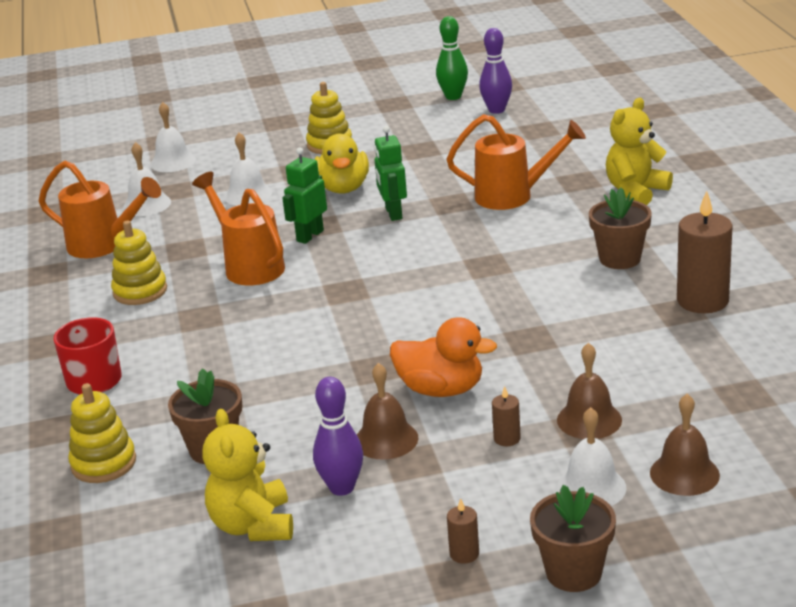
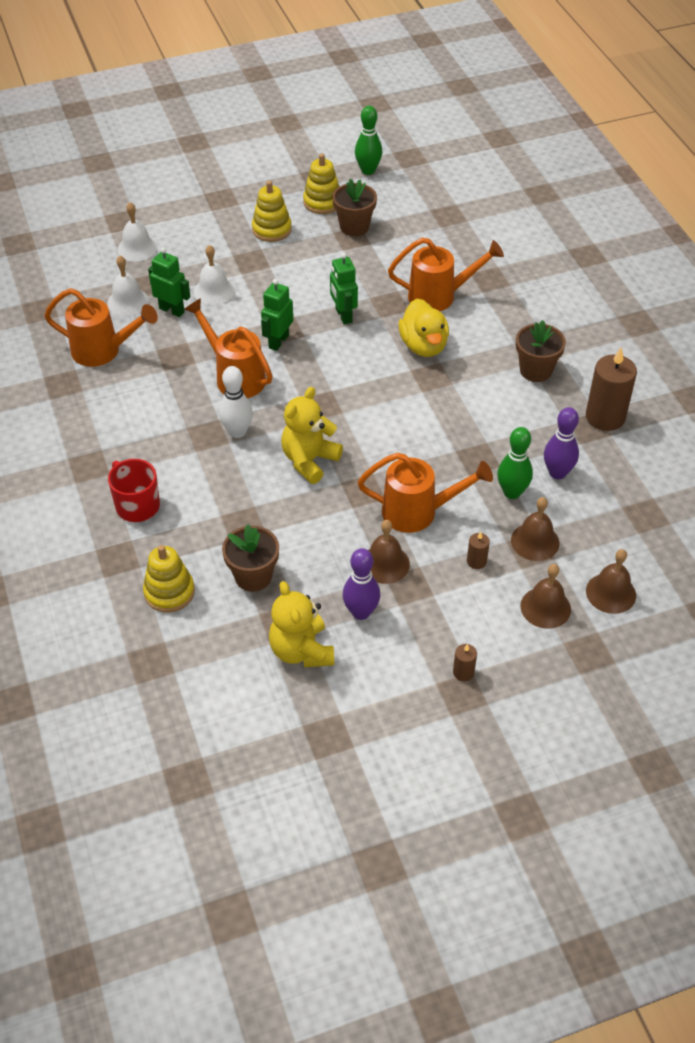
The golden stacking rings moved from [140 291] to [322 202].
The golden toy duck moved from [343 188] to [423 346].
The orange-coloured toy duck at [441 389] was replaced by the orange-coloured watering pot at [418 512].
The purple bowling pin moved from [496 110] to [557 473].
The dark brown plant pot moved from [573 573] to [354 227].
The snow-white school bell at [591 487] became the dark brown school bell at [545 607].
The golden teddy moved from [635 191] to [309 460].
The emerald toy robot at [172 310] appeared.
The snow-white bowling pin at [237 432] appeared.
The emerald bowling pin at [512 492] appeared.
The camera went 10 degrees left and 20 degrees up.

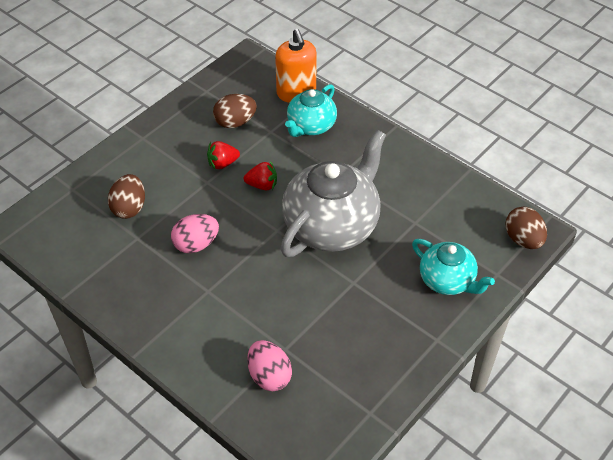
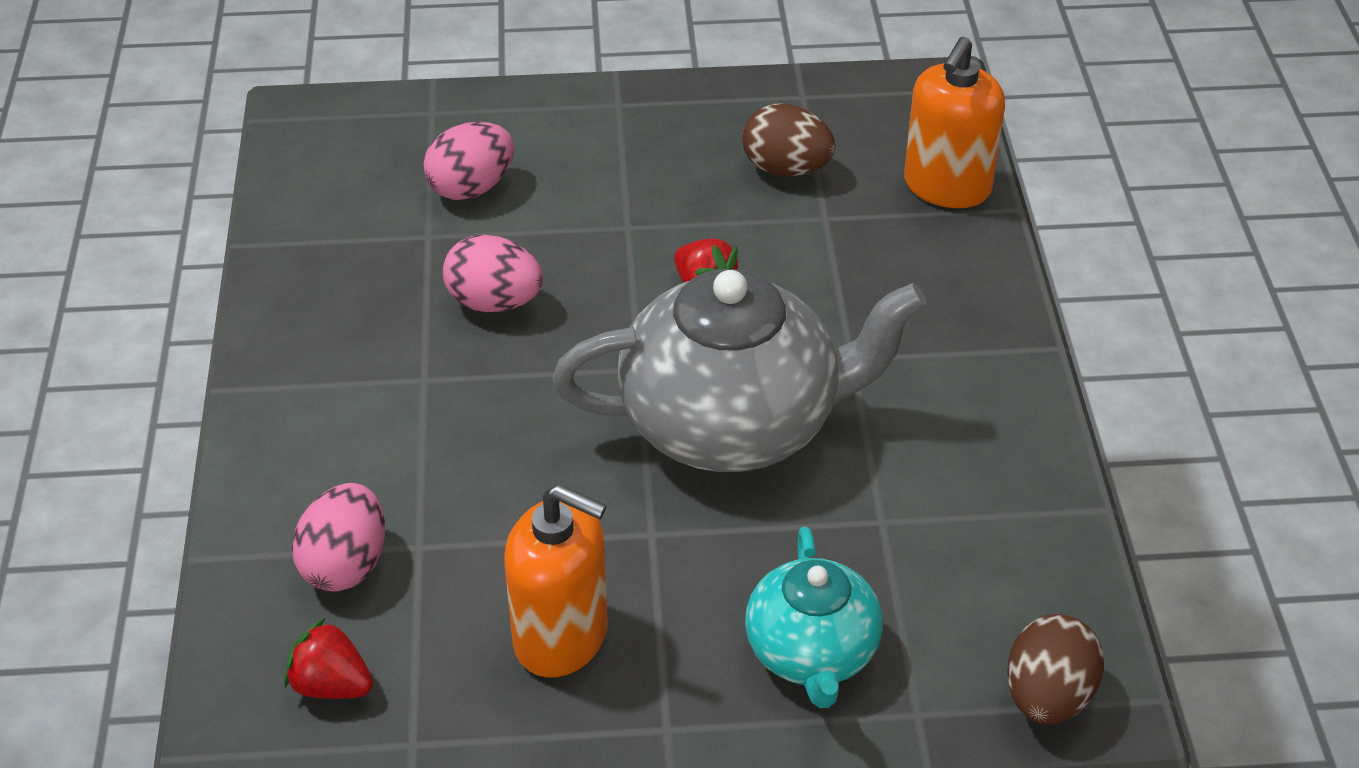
The dark brown egg at [129 208] became the rose-pink egg at [471 188].
The crimson toy strawberry moved from [222 163] to [331 685].
The aqua china teapot at [311 126] disappeared.
The orange-coloured pump bottle at [561 637] appeared.
The camera went 45 degrees right and 5 degrees down.

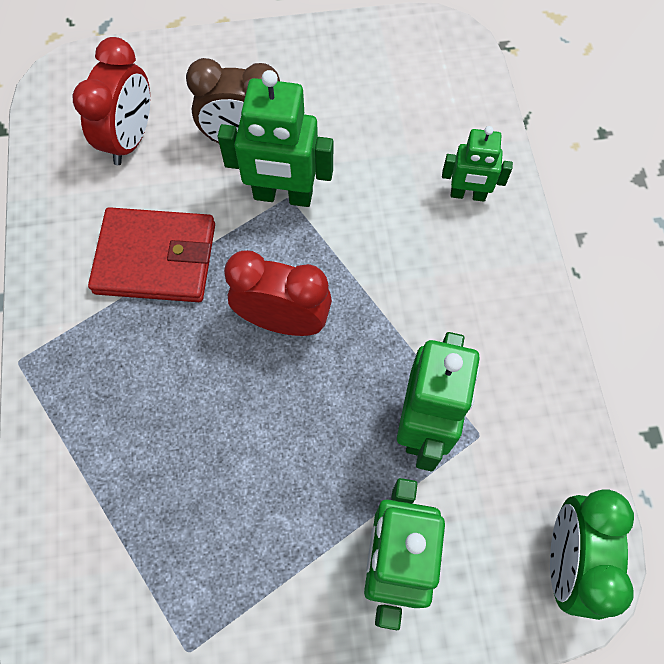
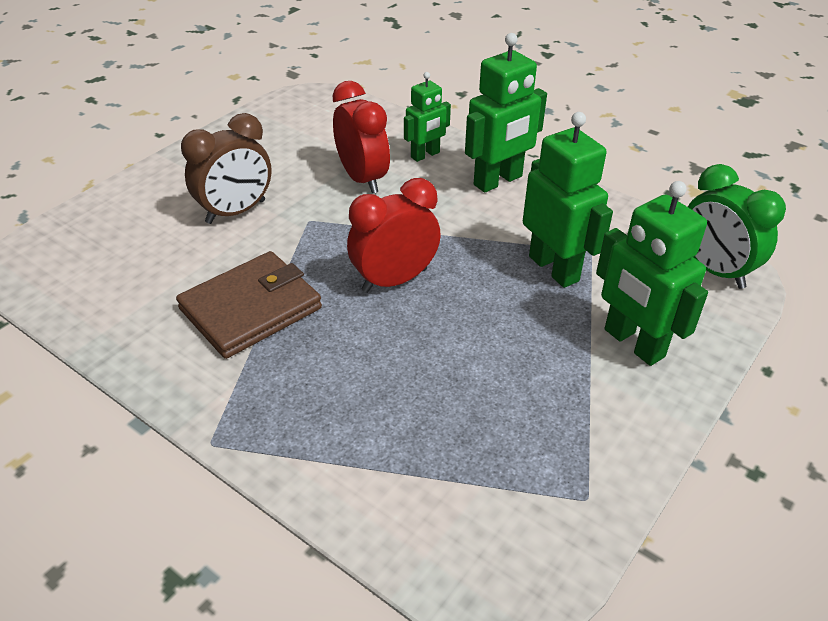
The crimson alarm clock moved from [130 139] to [362 179].
The crimson wallet at [155 258] became the dark brown wallet at [251 309].
The emerald toy robot moved from [283 196] to [498 181].
The camera went 45 degrees left and 25 degrees down.

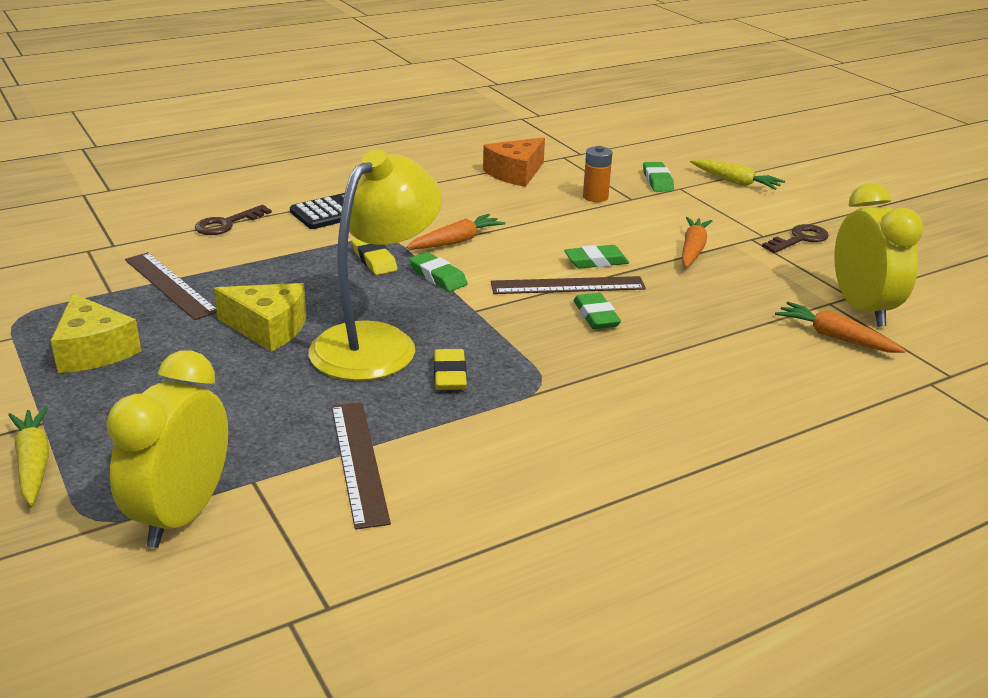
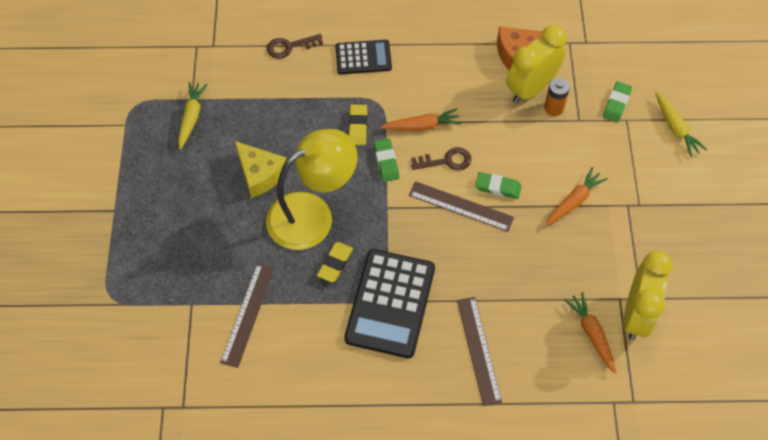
The golden carrot moved from [33 463] to [191 117].
The golden cheese wedge at [94 350] disappeared.
The golden alarm clock moved from [182 515] to [531 89].
The dark brown straightedge moved from [170 285] to [478 350].
The emerald pencil eraser at [596 316] disappeared.
The dark brown key moved from [799 239] to [446 161].
The black calculator at [390 303] appeared.
The camera went 30 degrees right and 30 degrees up.

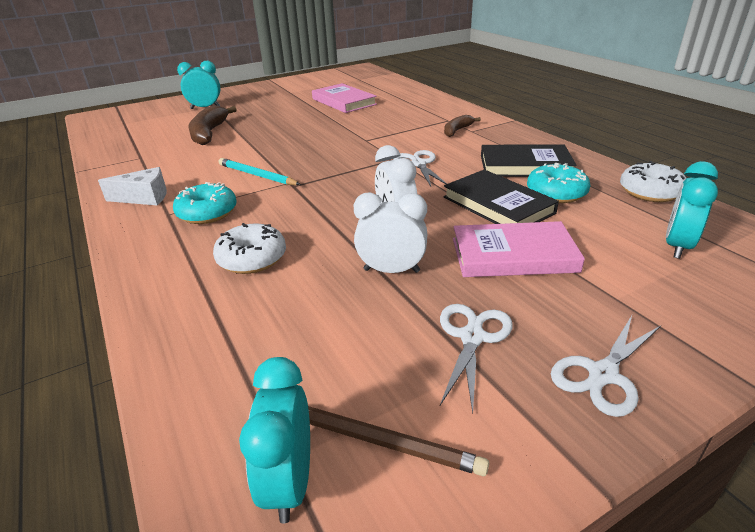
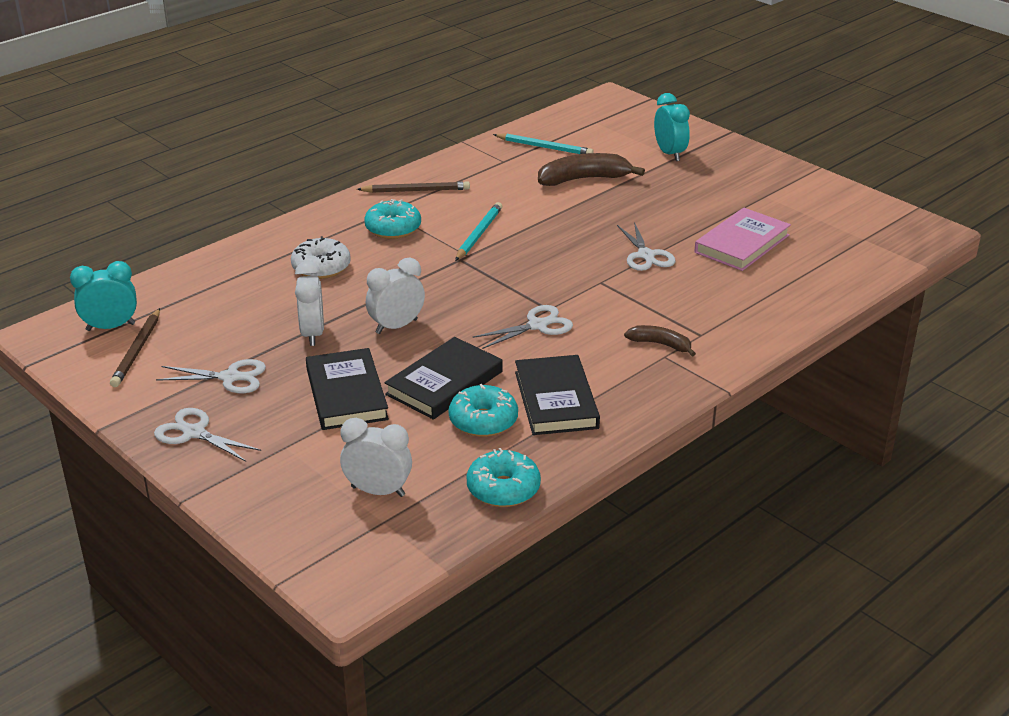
The snow-white cheese wedge at [144 197] was replaced by the dark brown lead pencil at [416 190].
The rose-pink hardback at [513 255] became the black hardback at [346 394].
The snow-white glazed donut at [650 192] became the aqua glazed donut at [503 489].
The aqua alarm clock at [677 246] became the snow-white alarm clock at [378 491].
The aqua lead pencil at [544 147] appeared.
The snow-white scissors at [646 255] appeared.
The camera went 75 degrees right and 0 degrees up.

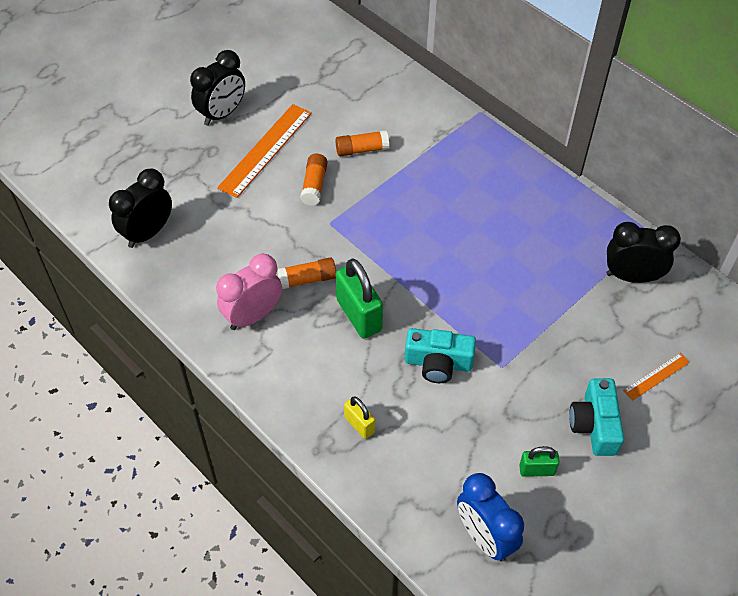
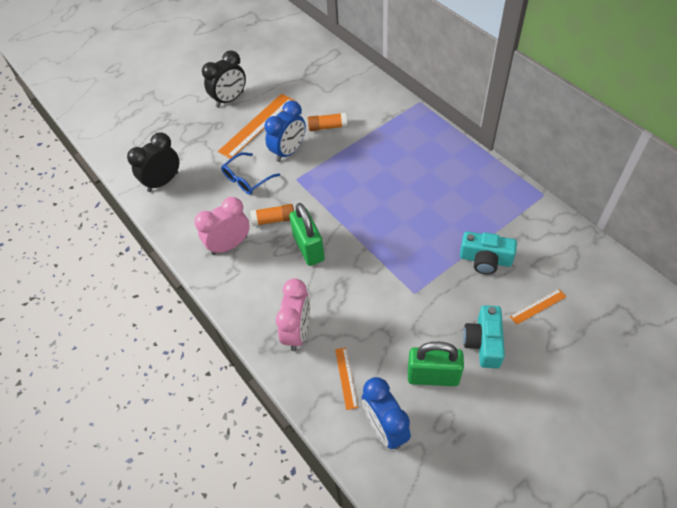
The orange-coloured glue stick at [314 185] was replaced by the blue alarm clock at [289 151].
The golden small lock at [359 425] was replaced by the rose-pink alarm clock at [297 332].
The aqua photo camera moved from [438 363] to [485 259].
The emerald small lock at [536 470] changed to 1.81 times the size.
The black alarm clock at [631 276] disappeared.
The blue eyeglasses at [247 179] appeared.
The orange-coloured straightedge at [346 377] appeared.
The camera went 10 degrees right and 0 degrees up.

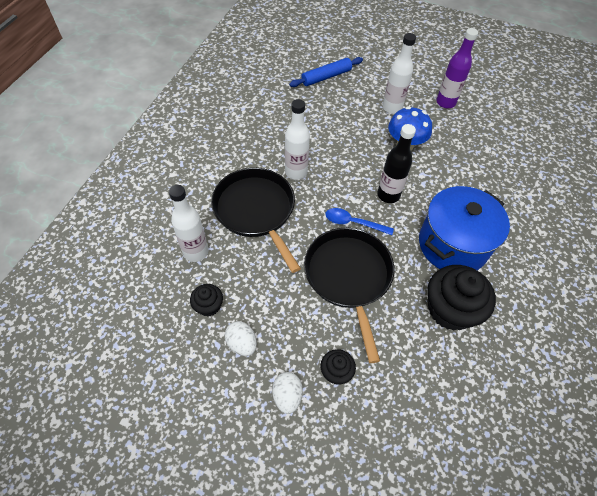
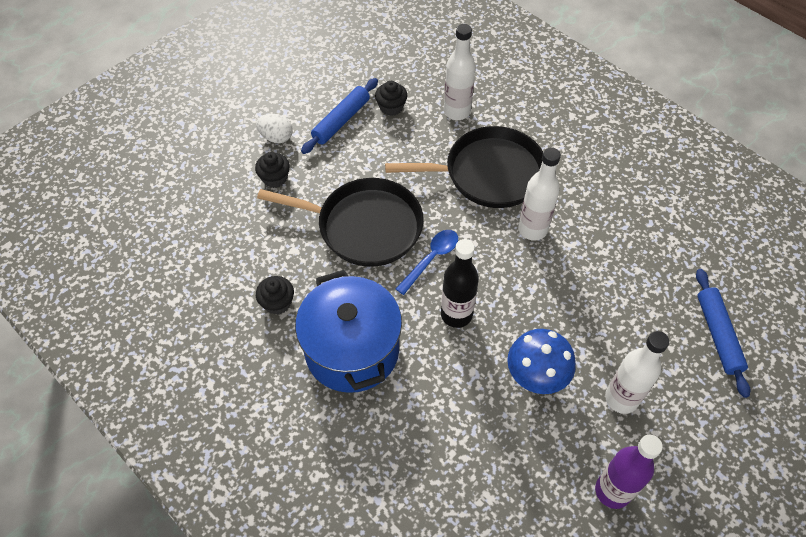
The snow-white egg at [242 343] was replaced by the blue rolling pin at [341 120].
The black muffin at [450 309] changed to 0.50 times the size.
The camera went 115 degrees right and 0 degrees up.

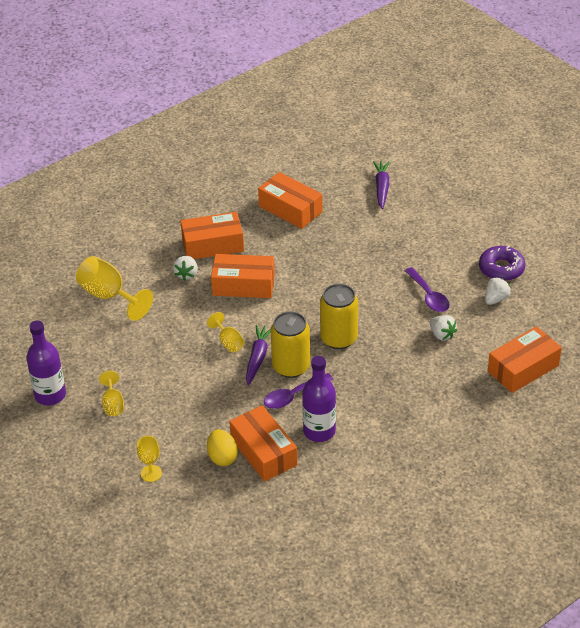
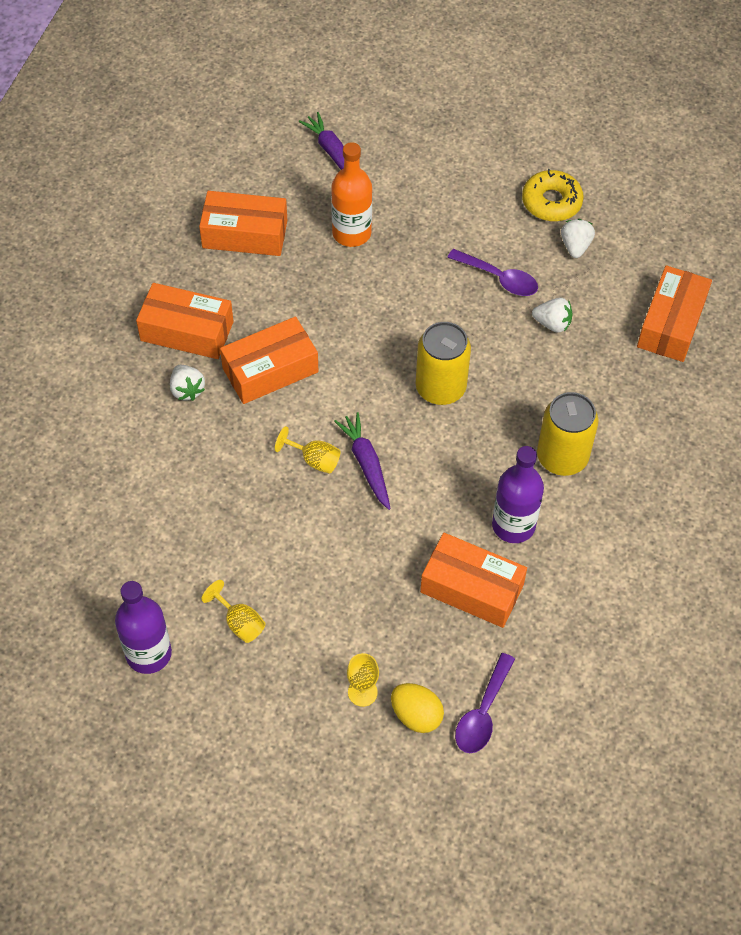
The golden wine glass at [109 296] disappeared.
The orange-coloured parcel at [213 245] turned 60 degrees clockwise.
The golden egg moved from [222 457] to [416 715].
The purple spoon moved from [293 396] to [483 713].
The golden tin moved from [291 366] to [562 457].
The purple glazed donut at [501 269] became the golden glazed donut at [551 202].
The orange-coloured drink bottle at [351 233] appeared.
The camera went 35 degrees left and 15 degrees up.

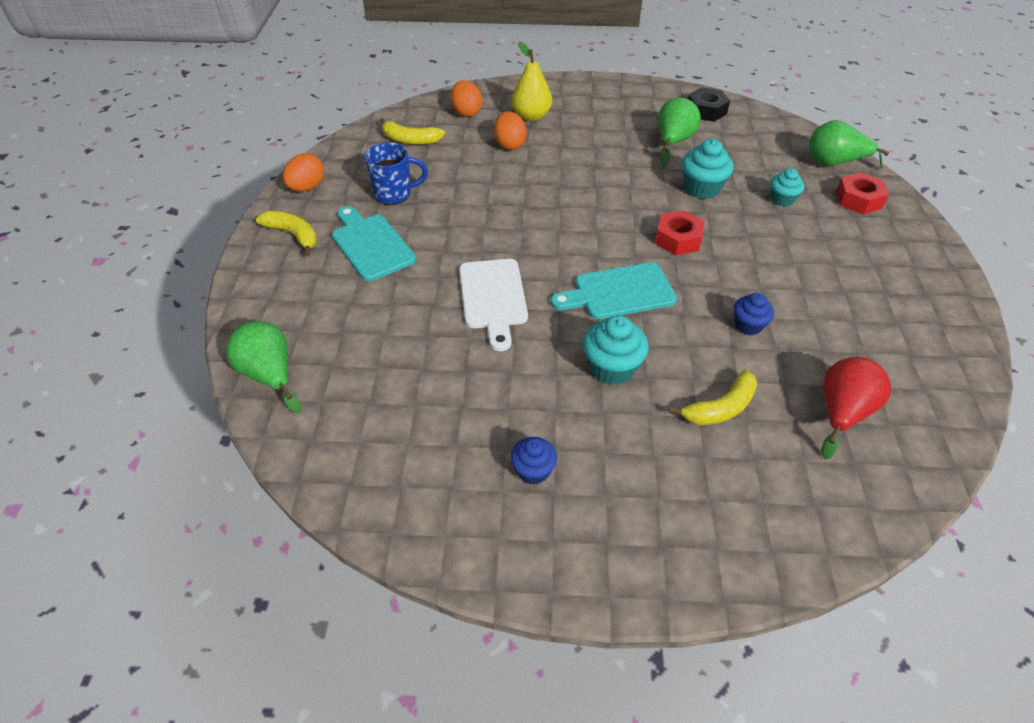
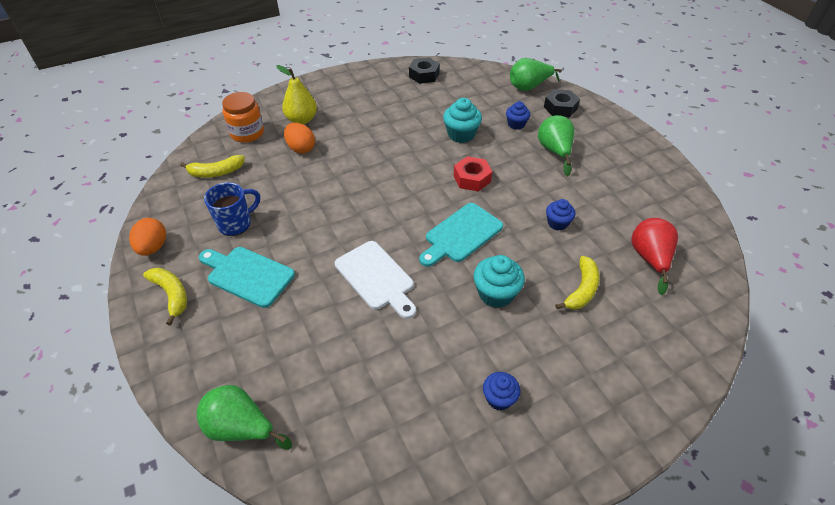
The golden banana fruit at [293 235] turned 45 degrees clockwise.
The orange-coloured egg at [466 112] was replaced by the orange-coloured jam jar at [247 133].
The emerald pear fruit moved from [673 142] to [554 151].
The aqua muffin at [782 199] became the blue muffin at [516 124].
The crimson nut at [858 200] became the black nut at [560 108].
The camera went 30 degrees left and 0 degrees up.

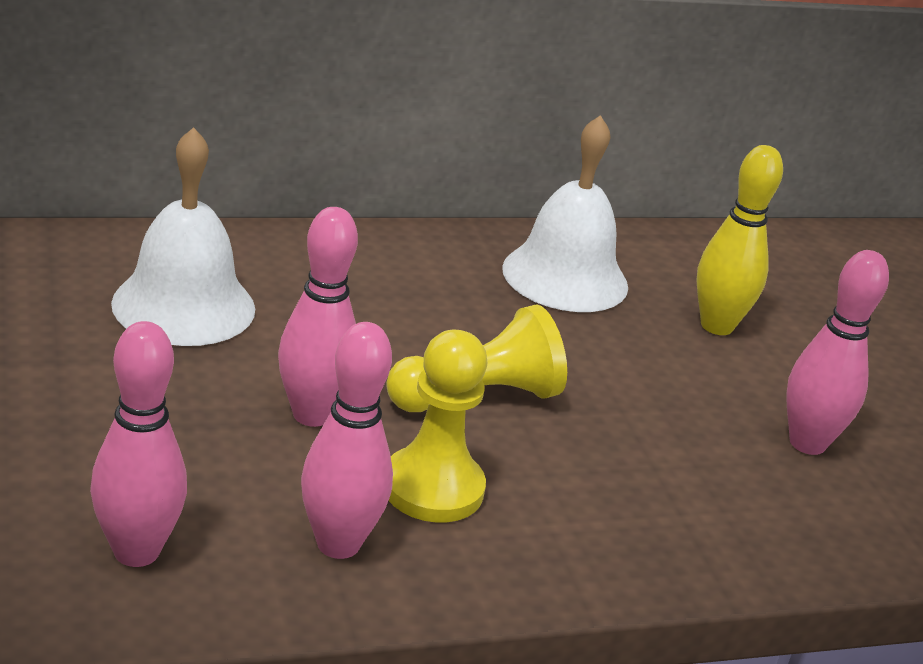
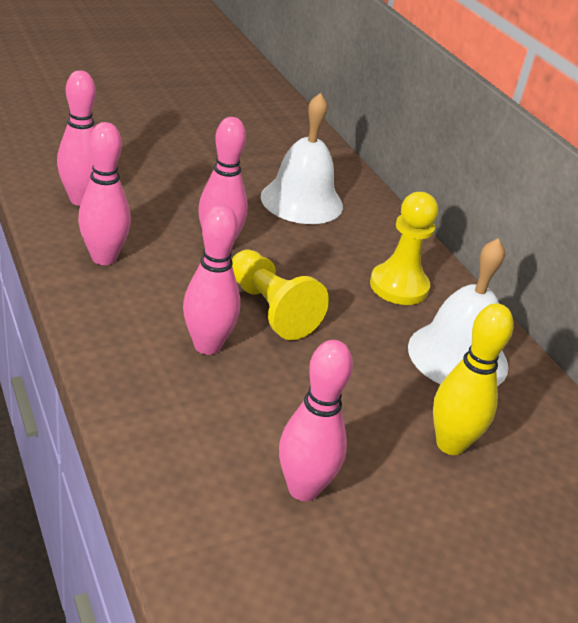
The golden game pawn moved from [432 488] to [399 286].
The rose-pink bowling pin at [207 345] appeared.
The camera went 80 degrees right and 5 degrees up.

